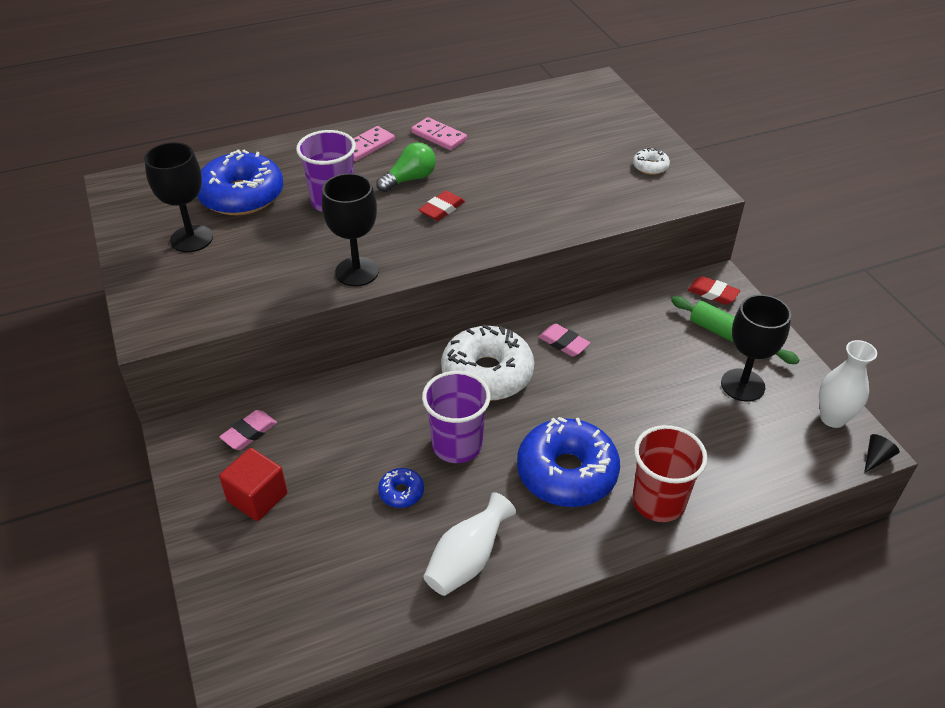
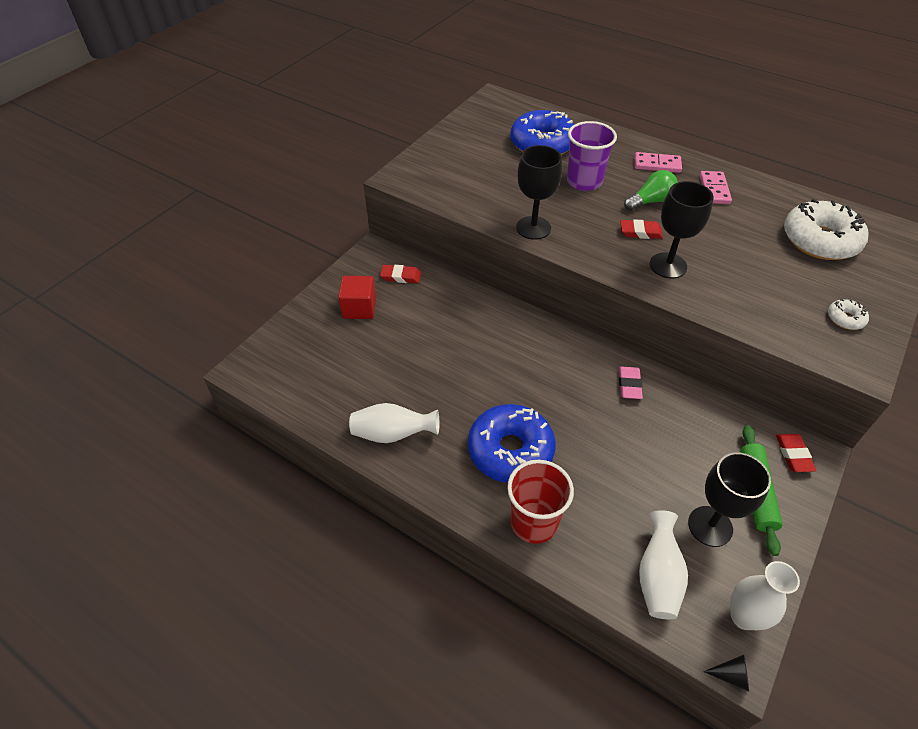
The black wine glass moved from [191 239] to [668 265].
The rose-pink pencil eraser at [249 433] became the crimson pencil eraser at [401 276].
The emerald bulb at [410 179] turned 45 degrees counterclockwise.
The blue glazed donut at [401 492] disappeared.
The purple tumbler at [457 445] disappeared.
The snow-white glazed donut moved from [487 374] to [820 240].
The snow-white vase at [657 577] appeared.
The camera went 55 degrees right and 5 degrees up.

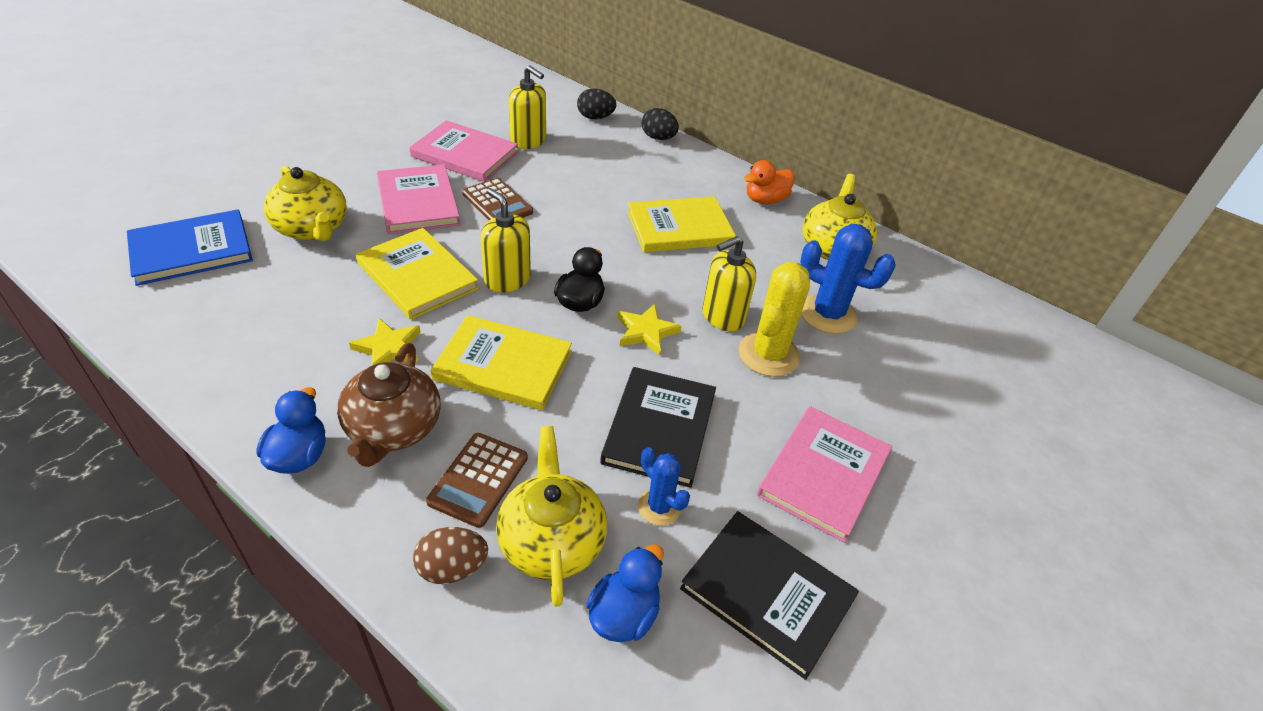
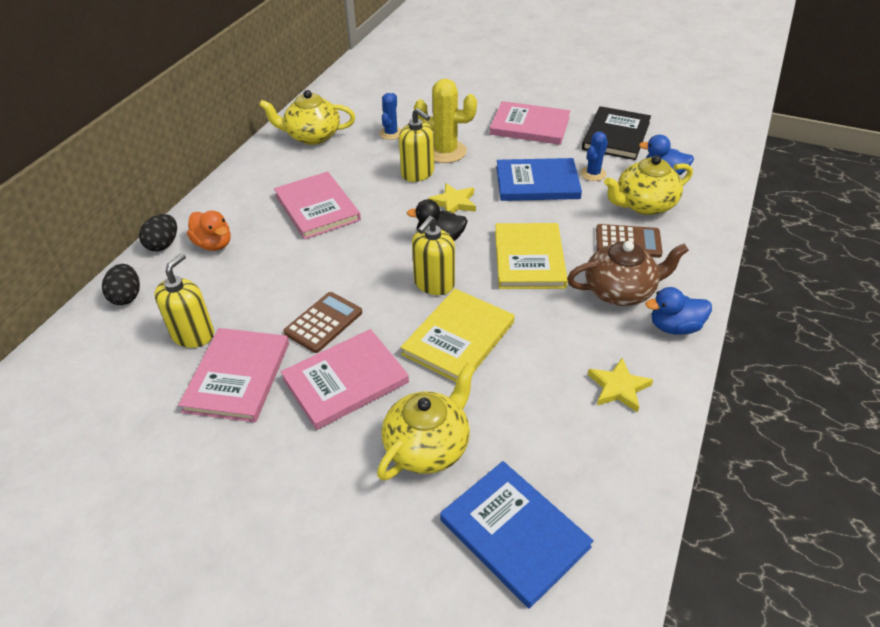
The golden star shape moved from [388 348] to [618 388].
The dark brown egg at [452 568] disappeared.
The black hardback at [659 428] became the blue hardback at [537 183].
The golden hardback at [679 228] became the rose-pink hardback at [317 208].
The orange-coloured toy duck moved from [765 200] to [214 244].
The blue cactus at [828 314] changed to 0.58 times the size.
The camera went 100 degrees left and 0 degrees up.

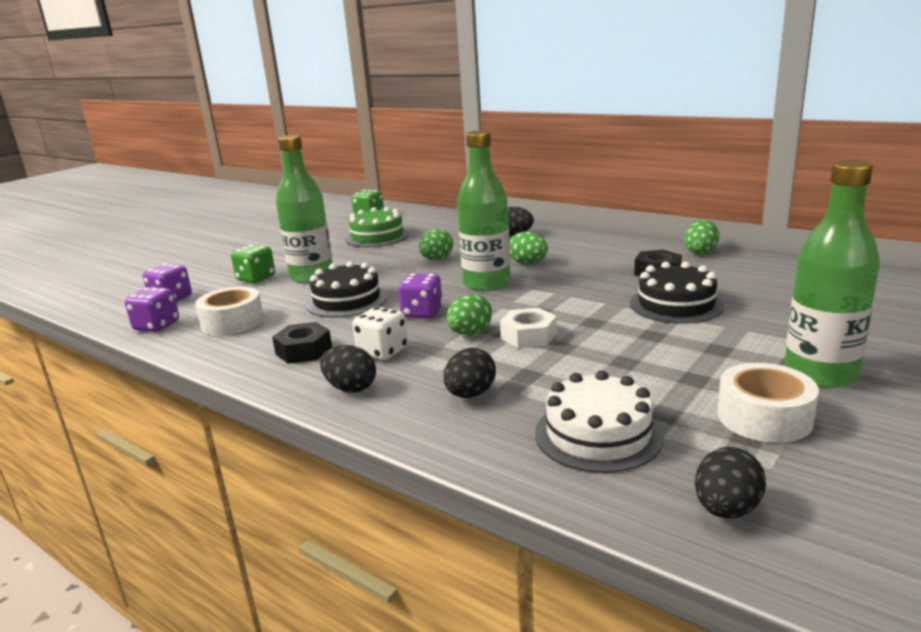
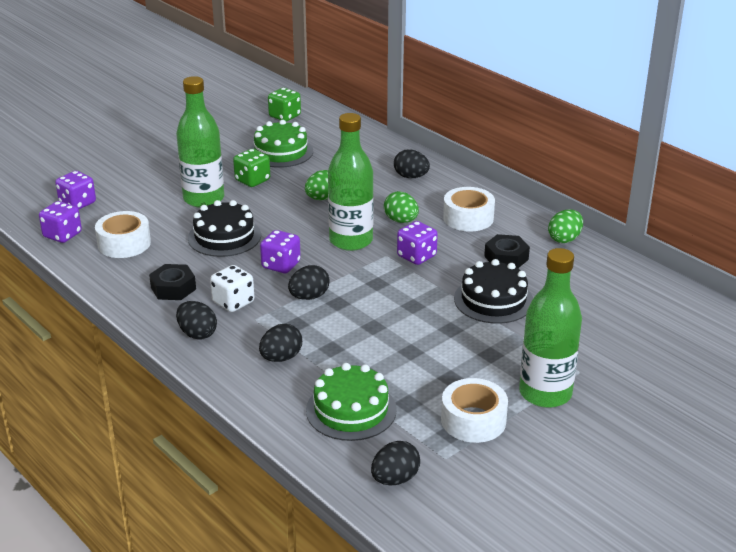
The emerald game die moved from [256 278] to [252 180].
The emerald egg at [470 333] became the black egg at [309 297].
The snow-white nut at [528 336] disappeared.
The snow-white cake at [598 434] became the emerald cake at [351 410].
The purple game die at [416 256] appeared.
The snow-white tape at [468 218] appeared.
The camera went 10 degrees right and 10 degrees up.

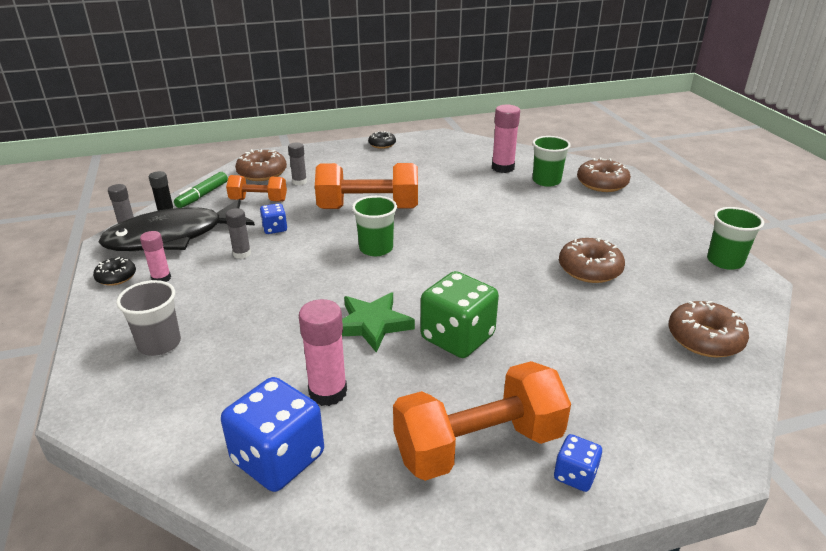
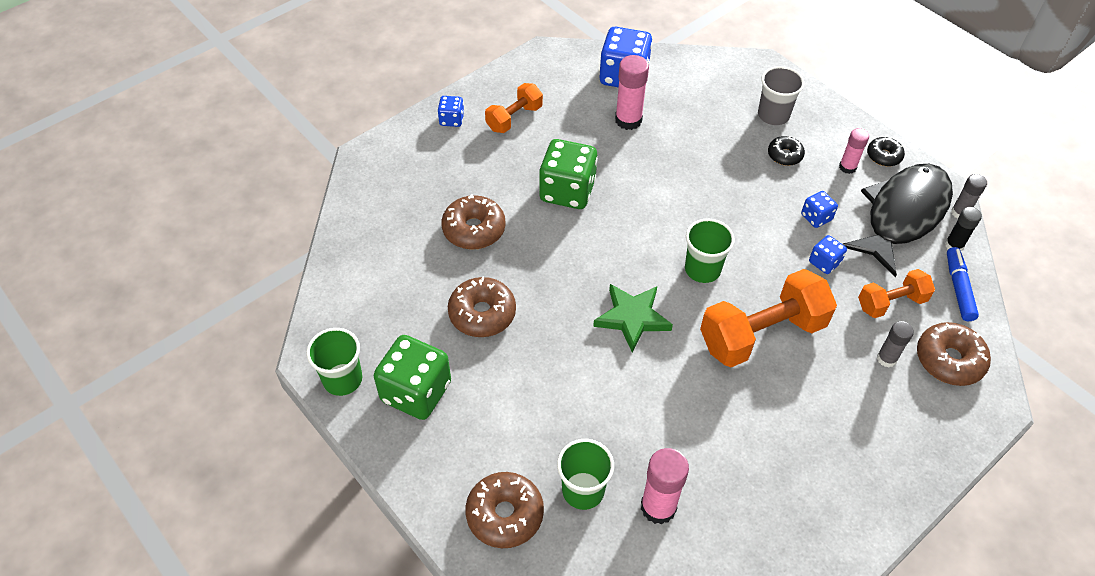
The emerald felt pen at [202 195] became the blue felt pen at [958 288].
The gray glue stick at [242 254] was replaced by the blue game die at [816 217].
The emerald star shape moved from [372 324] to [632 318].
The black glazed donut moved from [382 144] to [784 155].
The orange-coloured free weight at [478 445] changed to 0.56 times the size.
The dark brown glazed donut moved from [704 339] to [474 229].
The emerald game die at [416 392] appeared.
The camera went 155 degrees right and 20 degrees up.

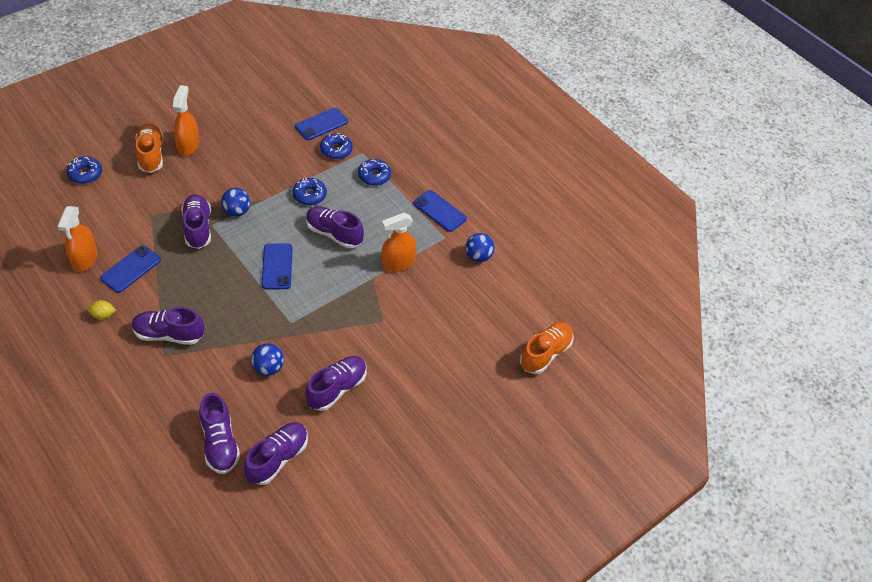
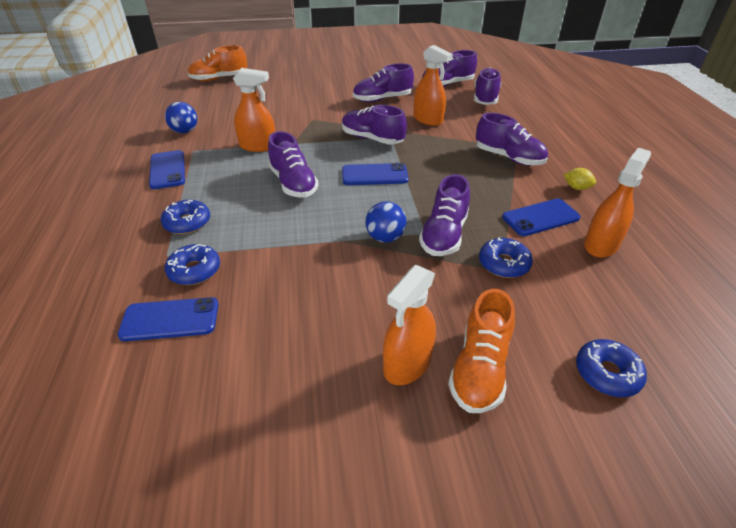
The blue sphere at [268 368] was replaced by the orange-coloured sprayer at [428 119].
The blue phone at [277 266] turned 60 degrees clockwise.
The blue glazed donut moved from [309 195] to [503 264].
The purple lace-up shoe at [372 139] appeared.
The camera went 145 degrees left and 10 degrees down.

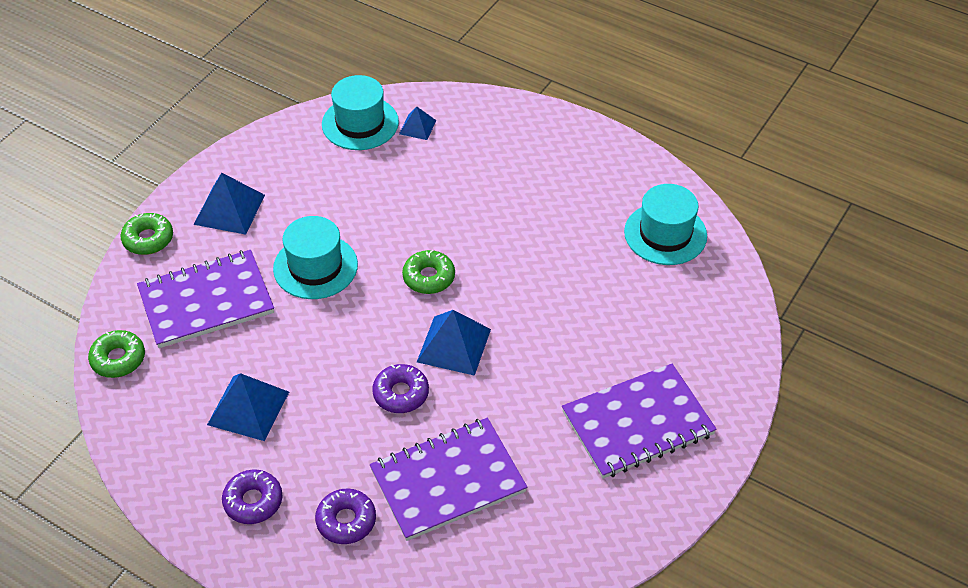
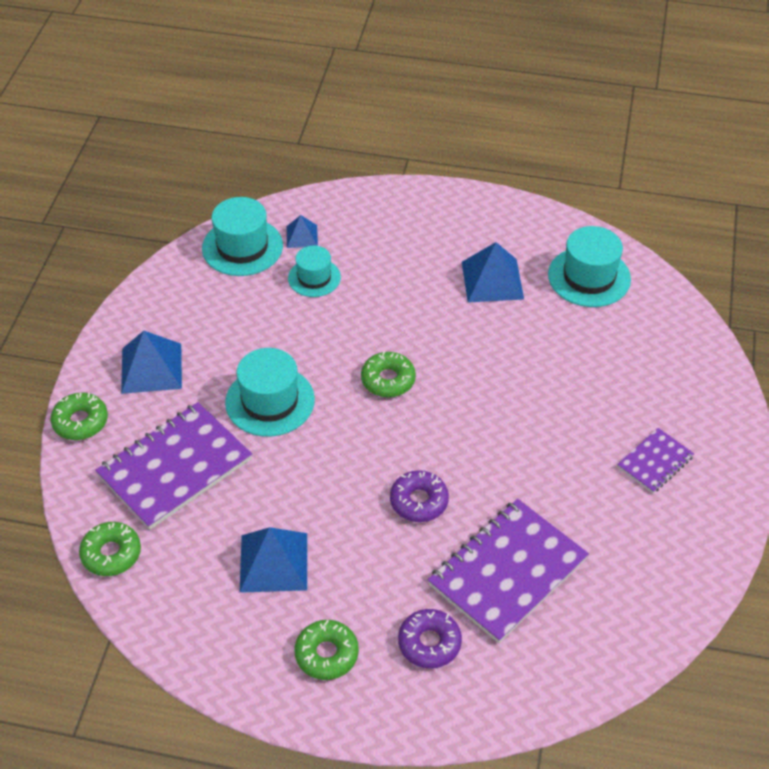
The purple glazed donut at [253 501] became the emerald glazed donut at [326 654].
The blue pyramid shape moved from [454 345] to [492 280].
The purple exercise book at [638 423] changed to 0.51 times the size.
The aqua tall hat at [314 278] appeared.
The camera went 20 degrees left and 0 degrees up.

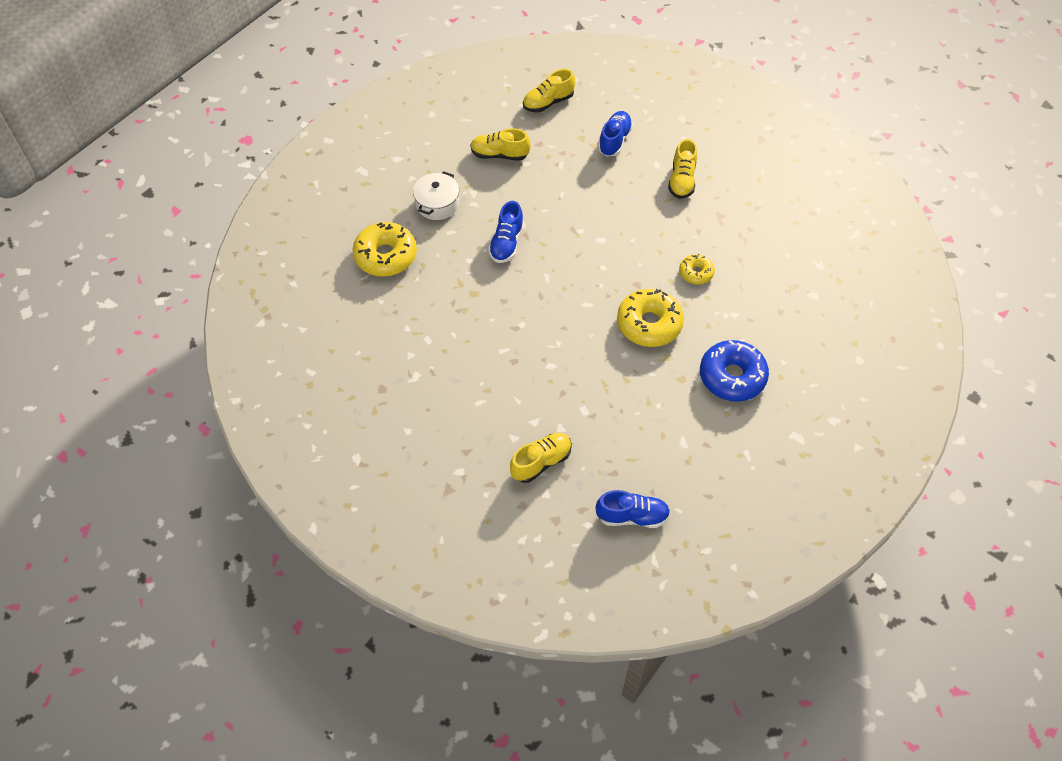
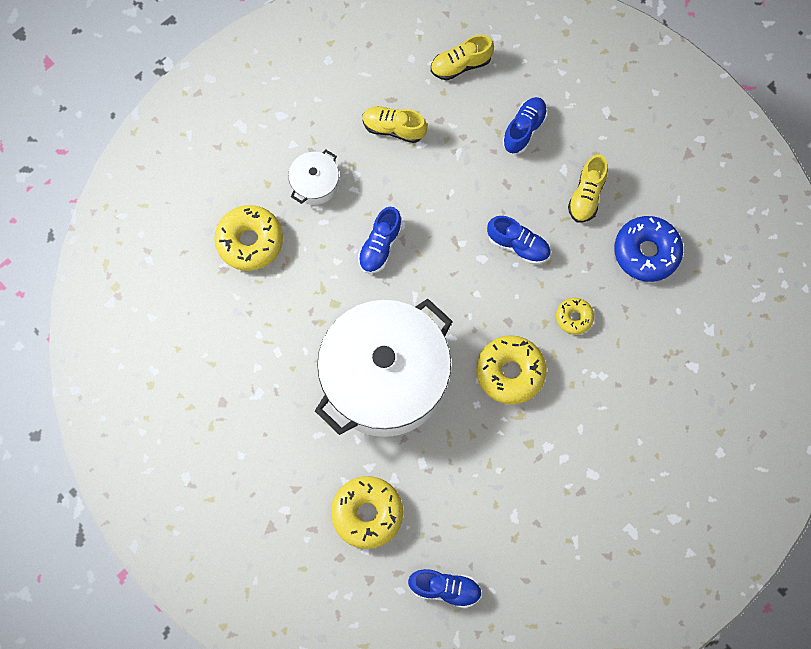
The golden lace-up shoe at [541 462] was replaced by the golden glazed donut at [367 514].
The blue glazed donut moved from [732 377] to [646 252].
The snow-white stockpot at [385 378] appeared.
The blue lace-up shoe at [518 245] appeared.
The camera went 10 degrees right and 15 degrees up.

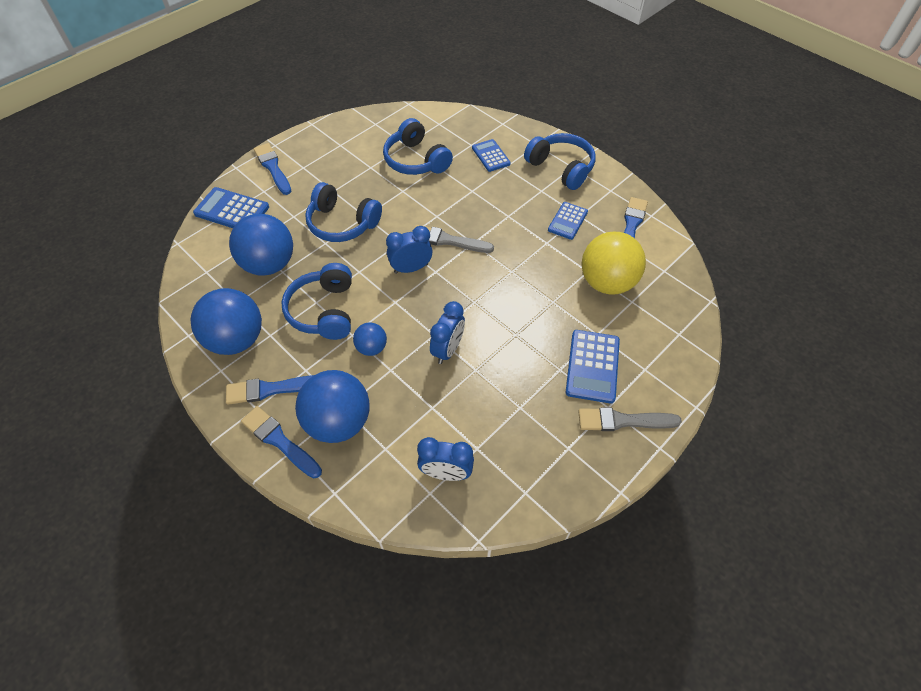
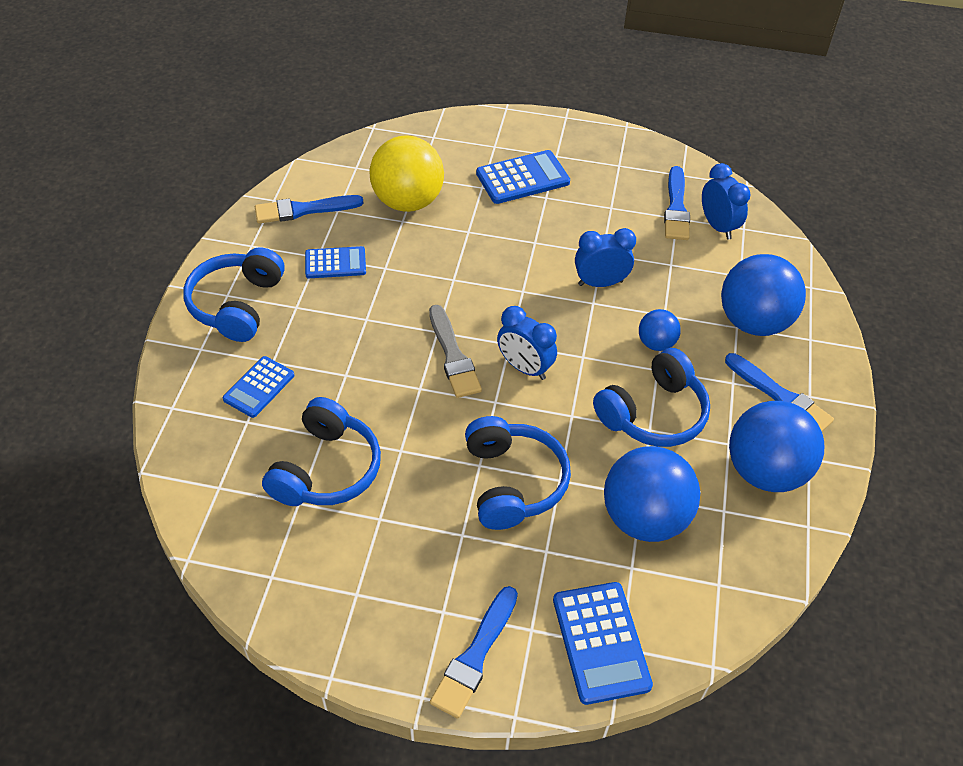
The blue brush moved from [279 441] to [676 208].
The gray brush at [623 421] disappeared.
The camera went 125 degrees left and 5 degrees down.

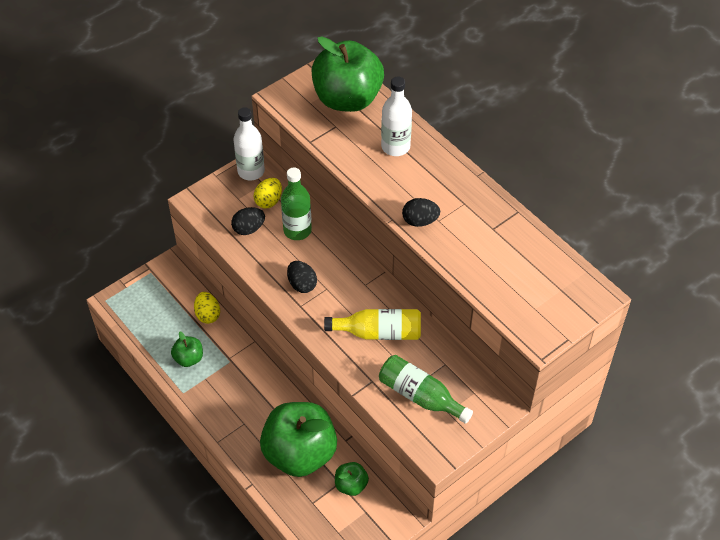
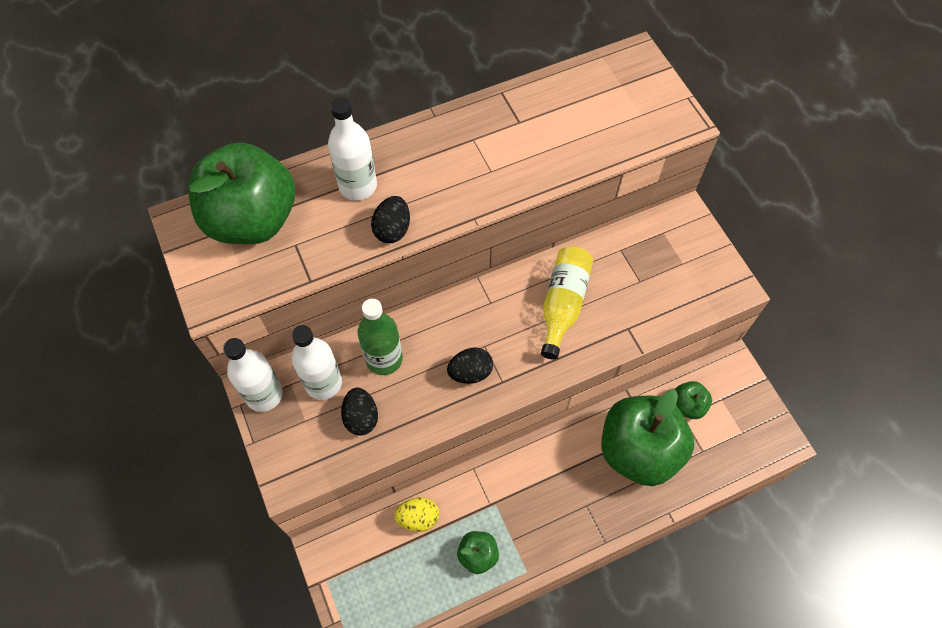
The golden egg at [268 201] was replaced by the snow-white drink bottle at [323 383].
The emerald drink bottle at [420 396] disappeared.
The black egg moved from [420 221] to [392 229].
The camera went 75 degrees left and 10 degrees up.

